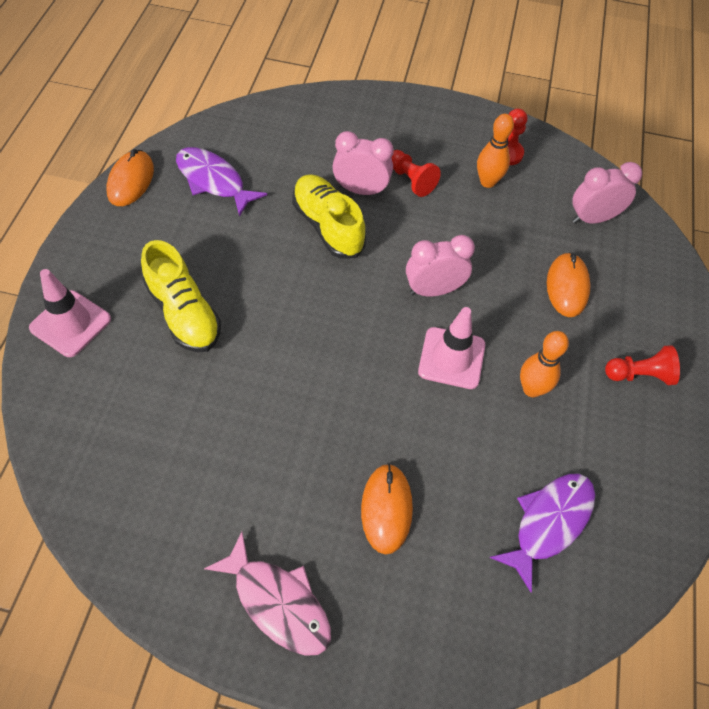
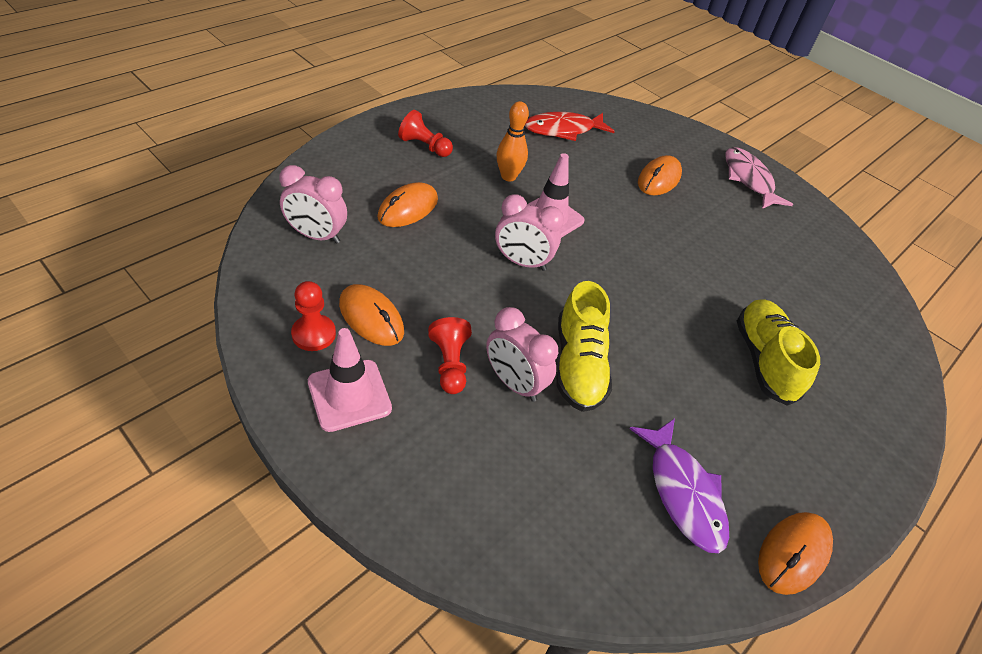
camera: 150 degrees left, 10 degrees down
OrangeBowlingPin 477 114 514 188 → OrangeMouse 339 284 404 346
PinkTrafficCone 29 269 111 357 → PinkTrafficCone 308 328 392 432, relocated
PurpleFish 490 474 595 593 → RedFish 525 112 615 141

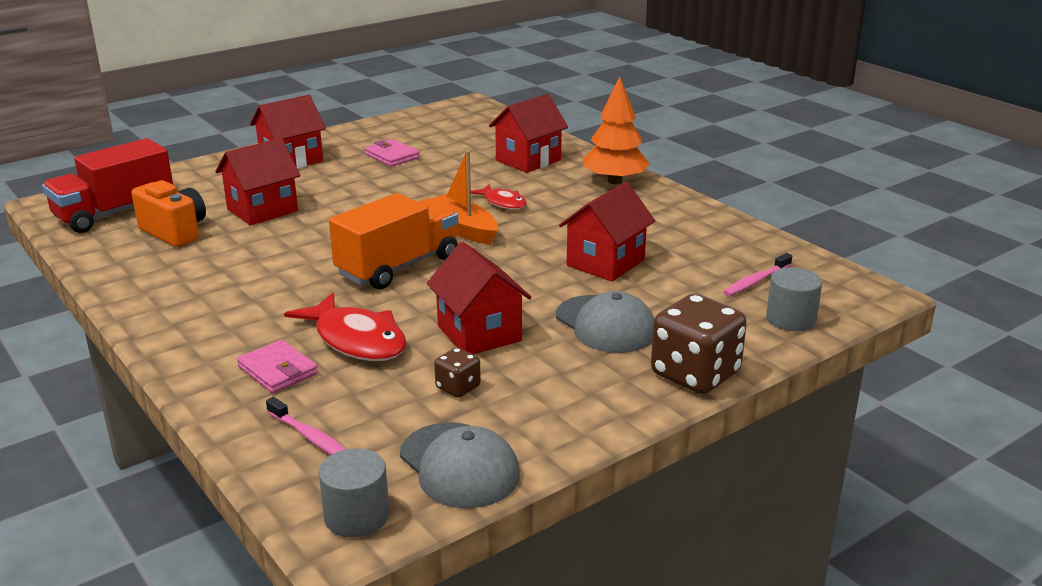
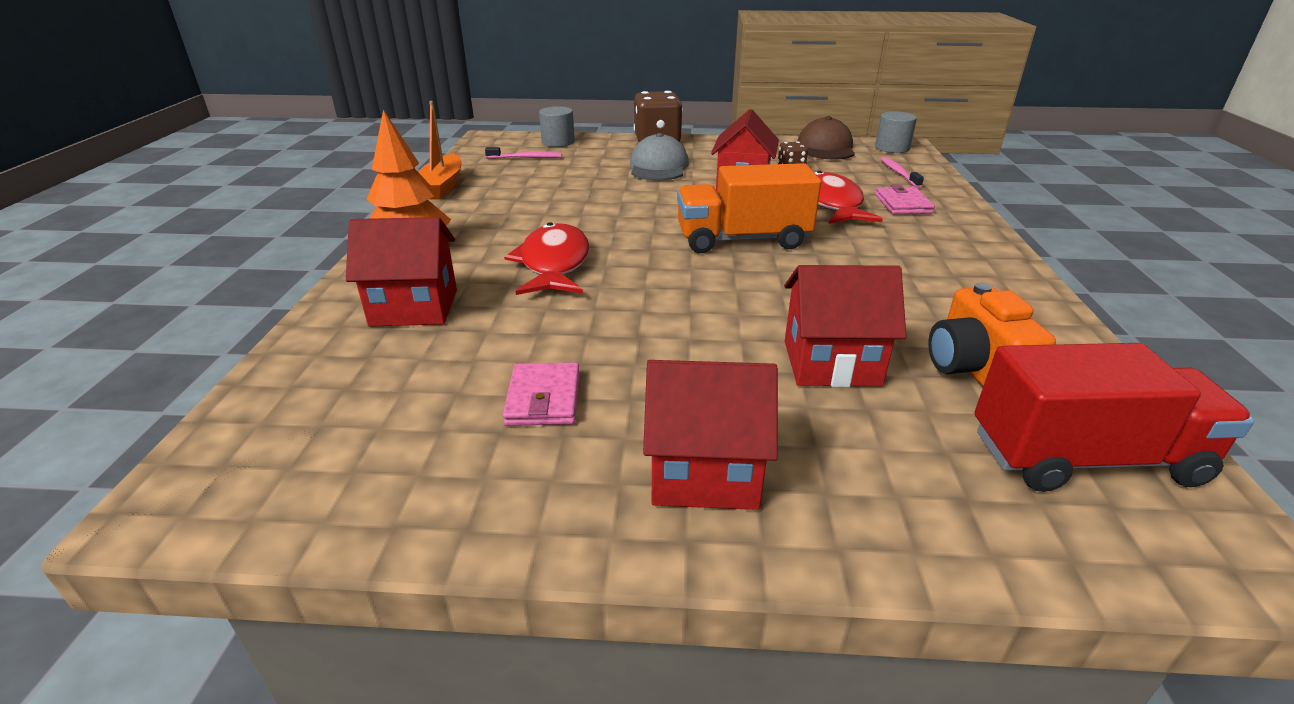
camera: 140 degrees left, 5 degrees up
OrangeBoat 431 150 498 245 → OrangeBoat 419 101 462 199, relocated
RedHouse 559 182 655 281 → -
RedFish 471 184 527 210 → RedFish 504 222 589 295, x1.73
GreyCap 400 422 520 508 → BrownCap 798 116 855 160

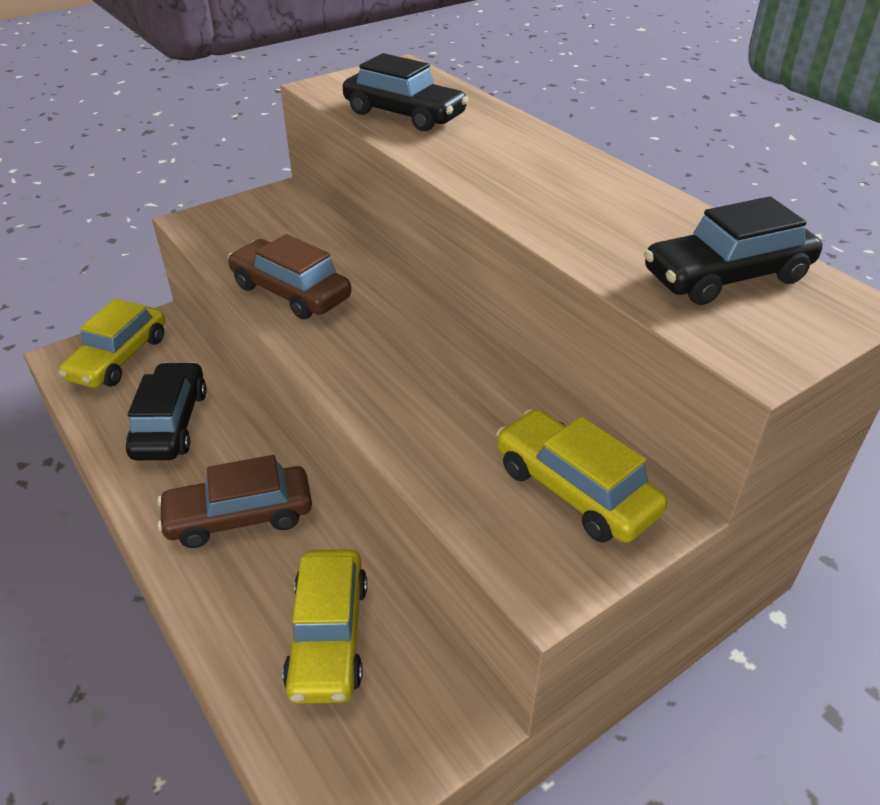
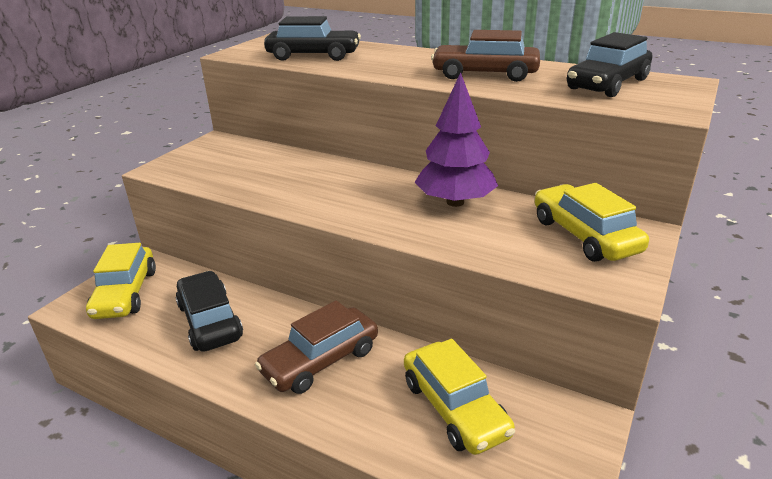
camera: 25 degrees left, 10 degrees down
BrownCar 228 234 351 319 → BrownCar 431 30 540 82, relocated
YellowCar 496 409 667 543 → YellowCar 535 183 649 262, 45 degrees clockwise
- → PurpleTree 414 72 498 207

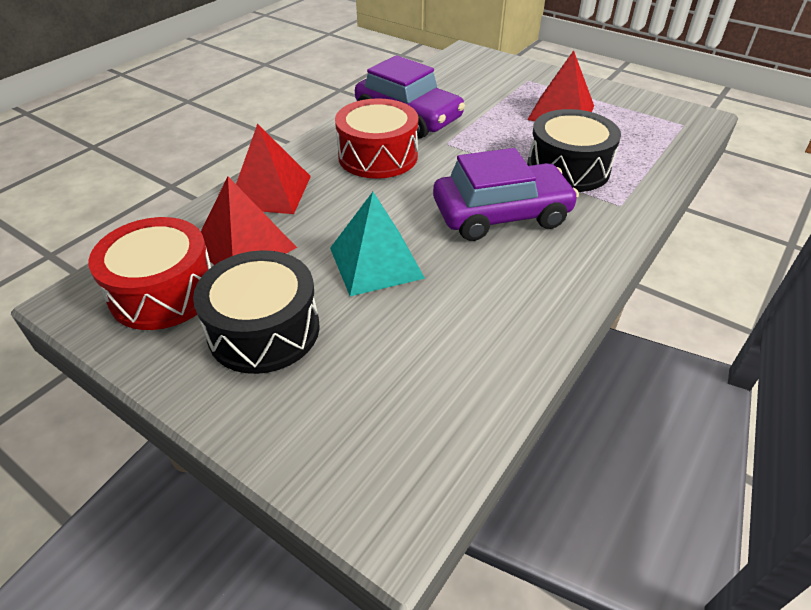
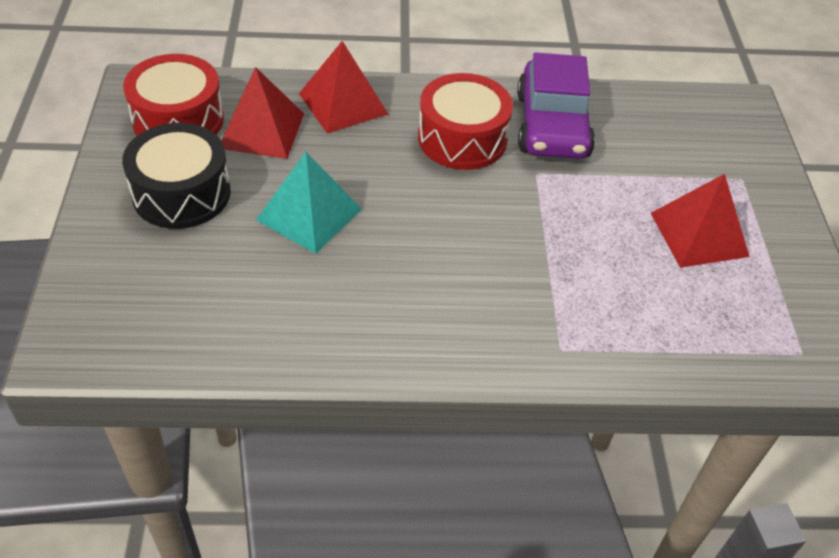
camera: 50 degrees right, 5 degrees up
BlackDrum 527 109 621 192 → -
PurpleCar 433 148 579 241 → -

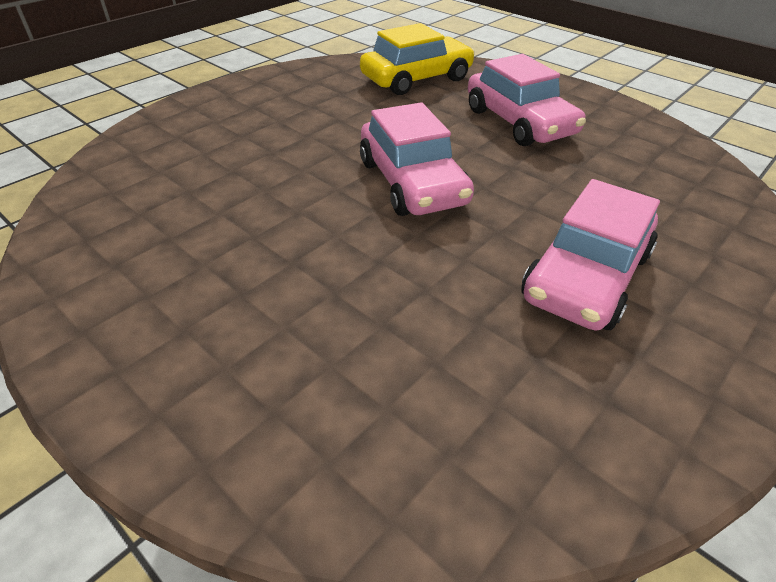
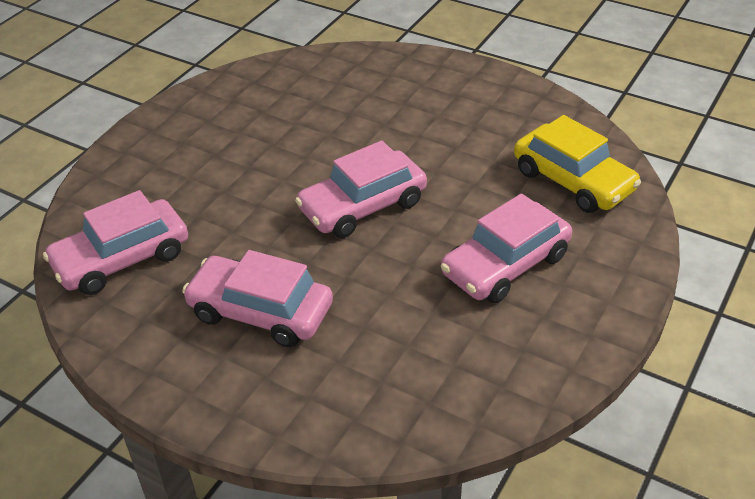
camera: 80 degrees right, 0 degrees up
- → PinkCar 43 190 188 295

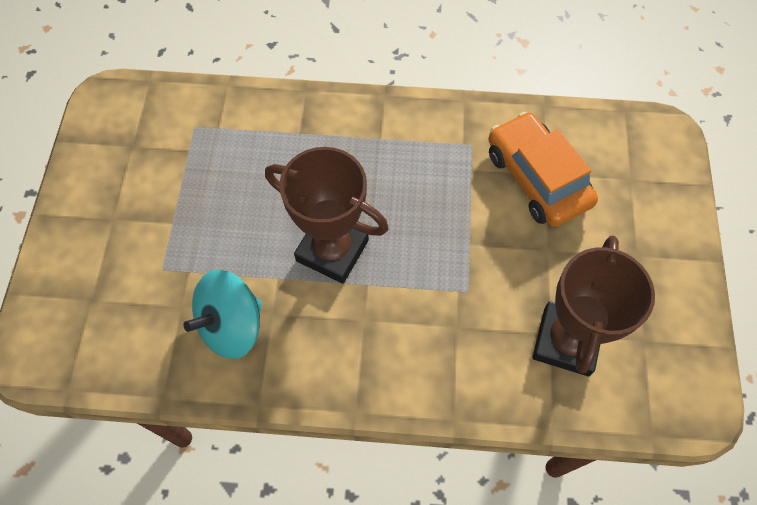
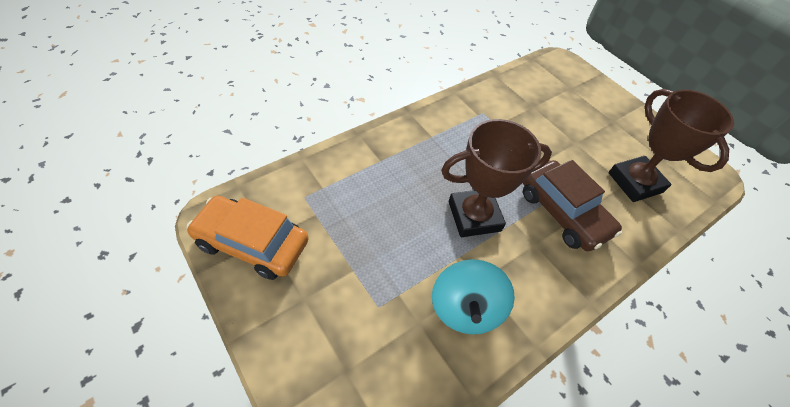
camera: 45 degrees left, 10 degrees down
OrangeCar 488 112 598 227 → OrangeCar 187 196 309 280, relocated
- → BrownCar 523 160 622 251

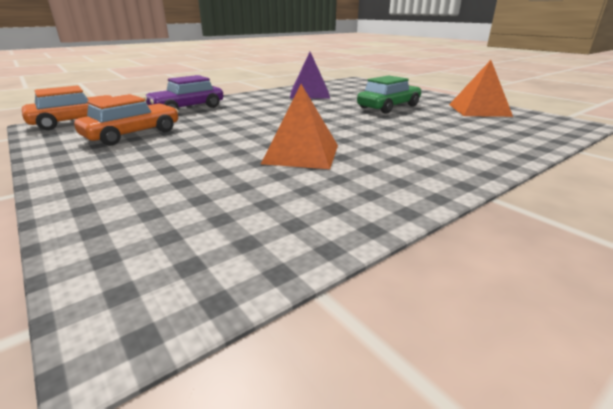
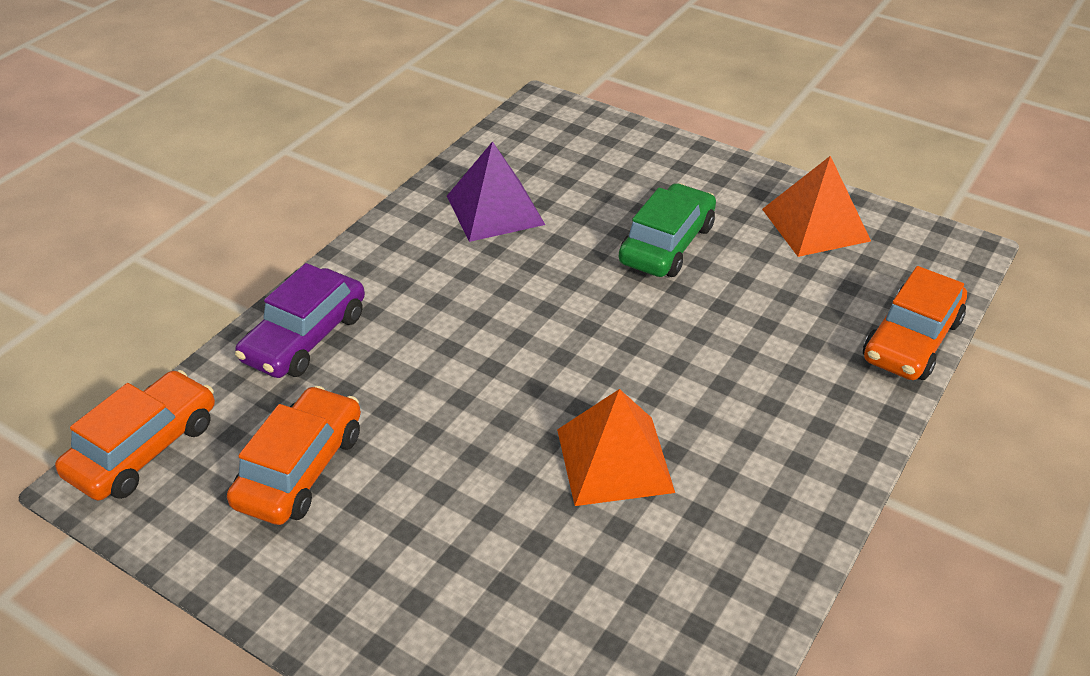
camera: 20 degrees left, 15 degrees up
- → OrangeCar 863 266 967 380

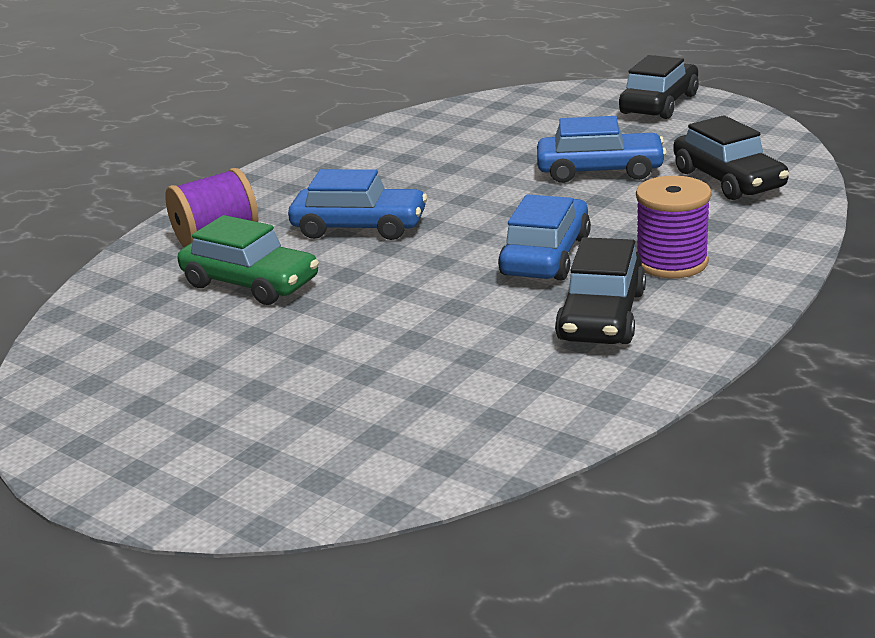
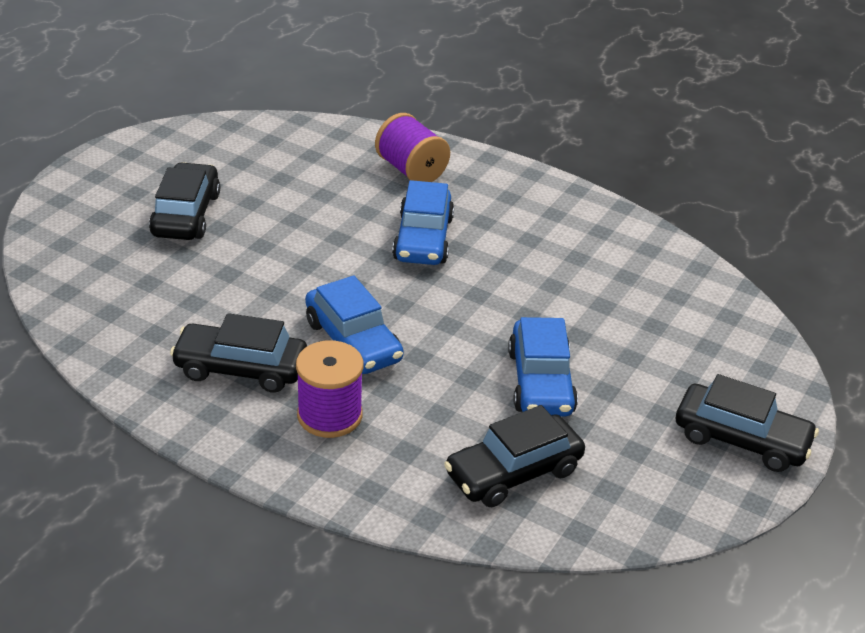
camera: 80 degrees right, 10 degrees up
BlueCar 498 194 591 280 → BlueCar 305 275 404 374, 45 degrees clockwise
GreenCar 178 215 319 305 → -
- → BlackCar 149 162 220 240

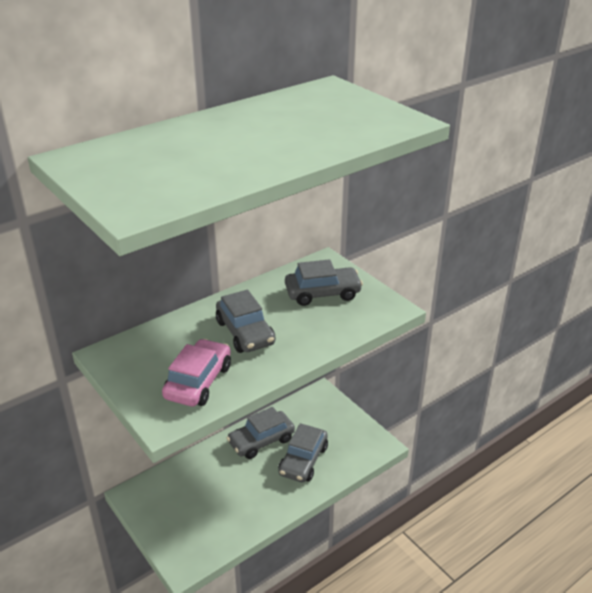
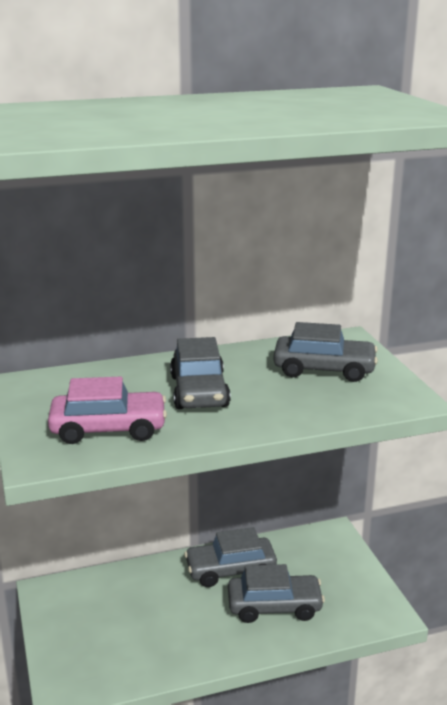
camera: 20 degrees right, 10 degrees down
PinkCar 162 339 231 407 → PinkCar 48 377 167 444, 45 degrees clockwise
GreyCar 278 423 328 482 → GreyCar 228 564 325 623, 135 degrees counterclockwise

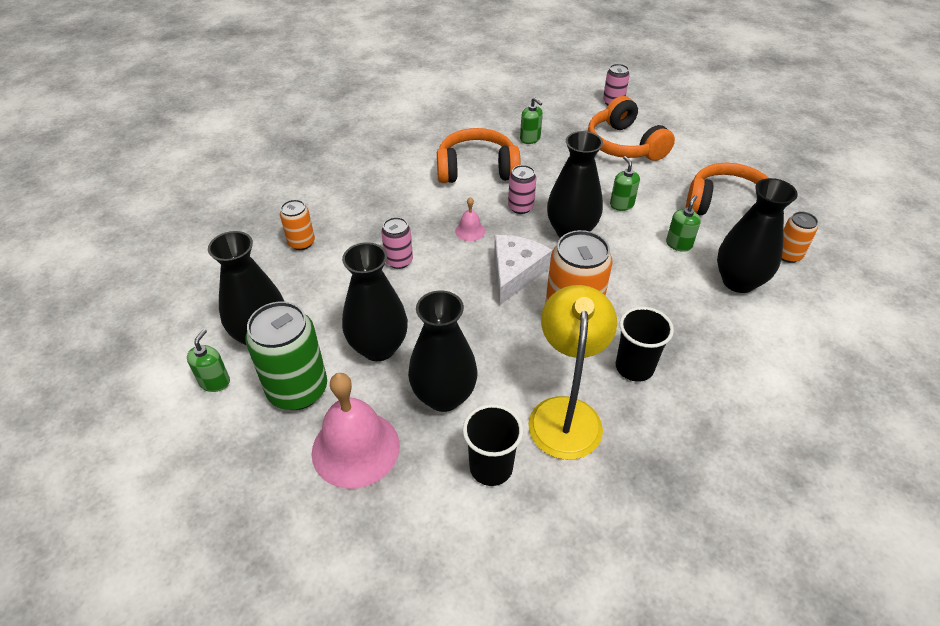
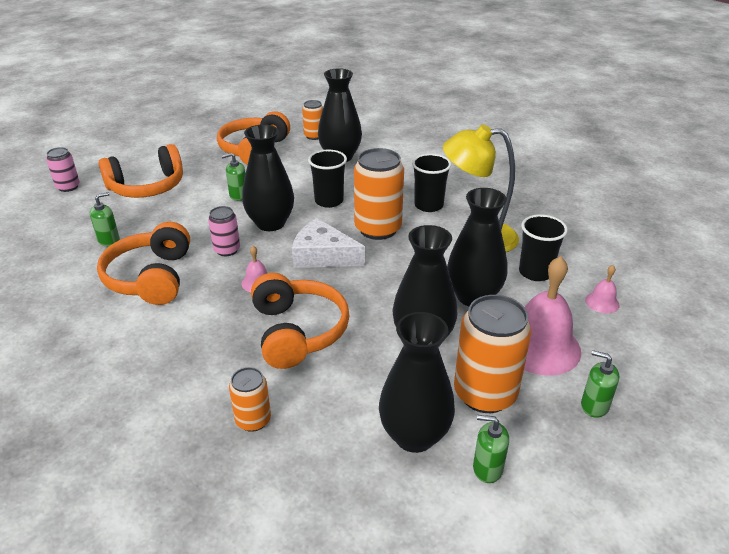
camera: 90 degrees left, 10 degrees down
GreenSoapDispenser 666 195 701 252 → GreenSoapDispenser 581 350 619 418, relocated
PinkCan 381 217 413 269 → OrangeHeadphones 251 273 350 369
GreenCan 245 301 327 410 → OrangeCan 454 295 532 413
- → BlackCup 308 150 347 208
- → PinkBell 585 265 620 313

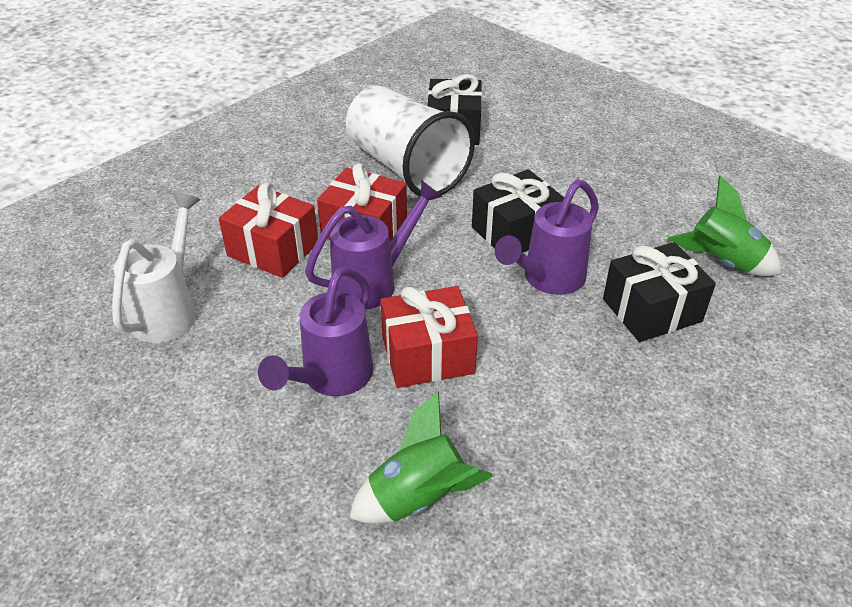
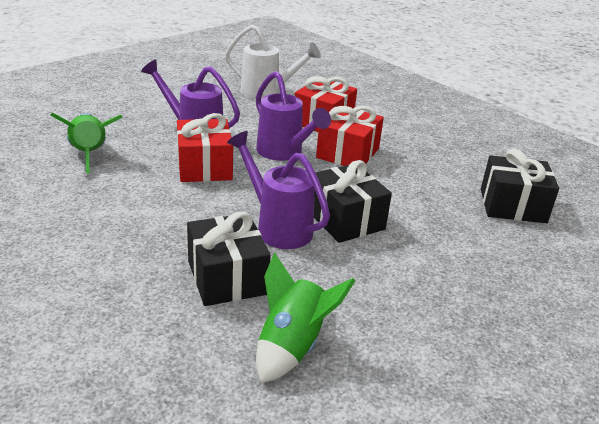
camera: 90 degrees right, 10 degrees down
WhiteCup 346 85 475 197 → -

